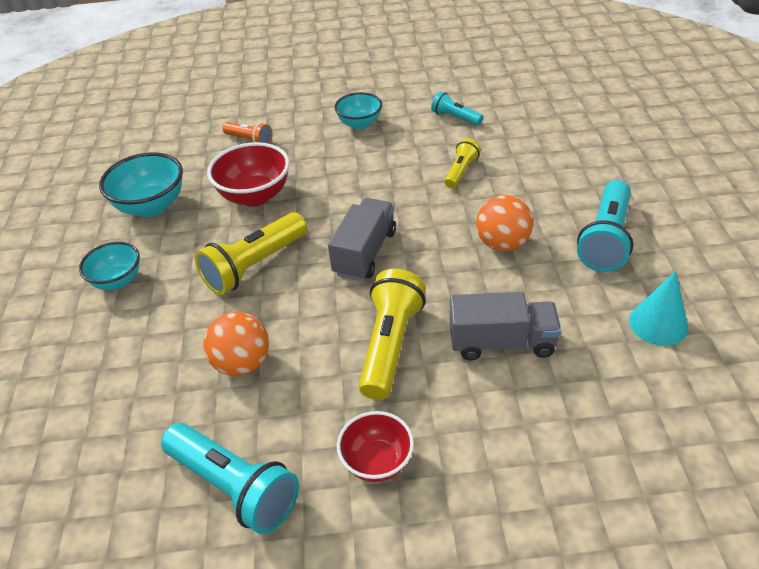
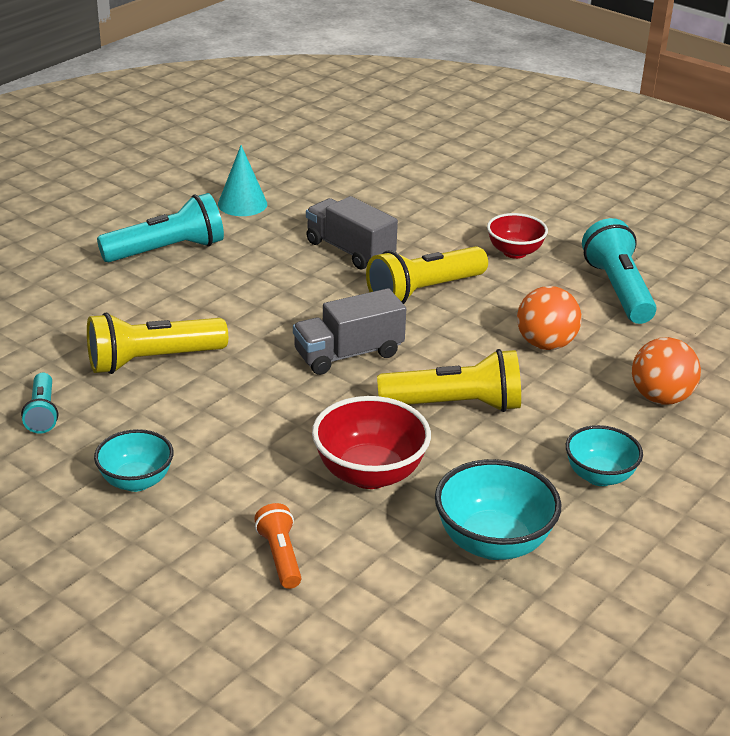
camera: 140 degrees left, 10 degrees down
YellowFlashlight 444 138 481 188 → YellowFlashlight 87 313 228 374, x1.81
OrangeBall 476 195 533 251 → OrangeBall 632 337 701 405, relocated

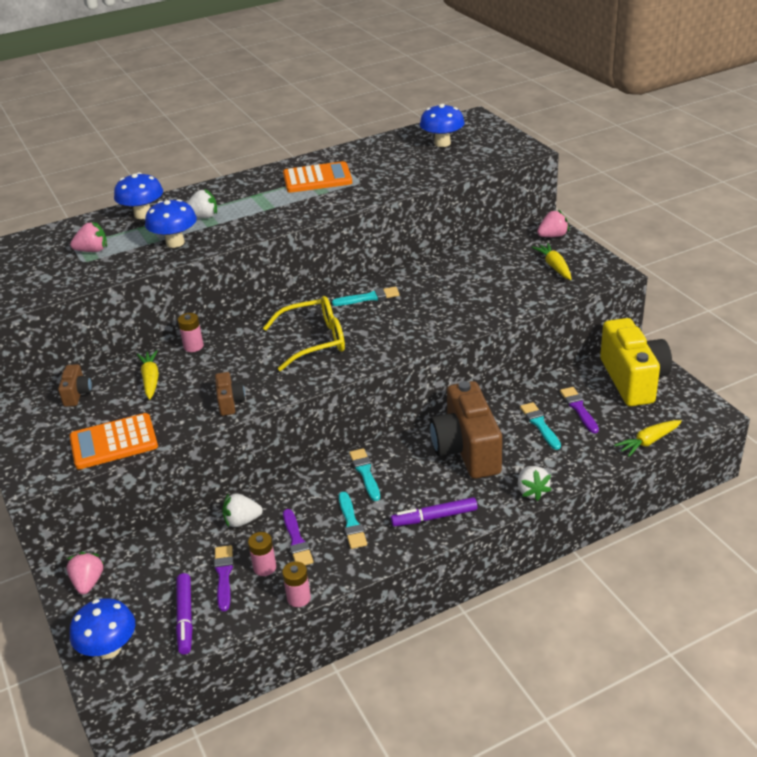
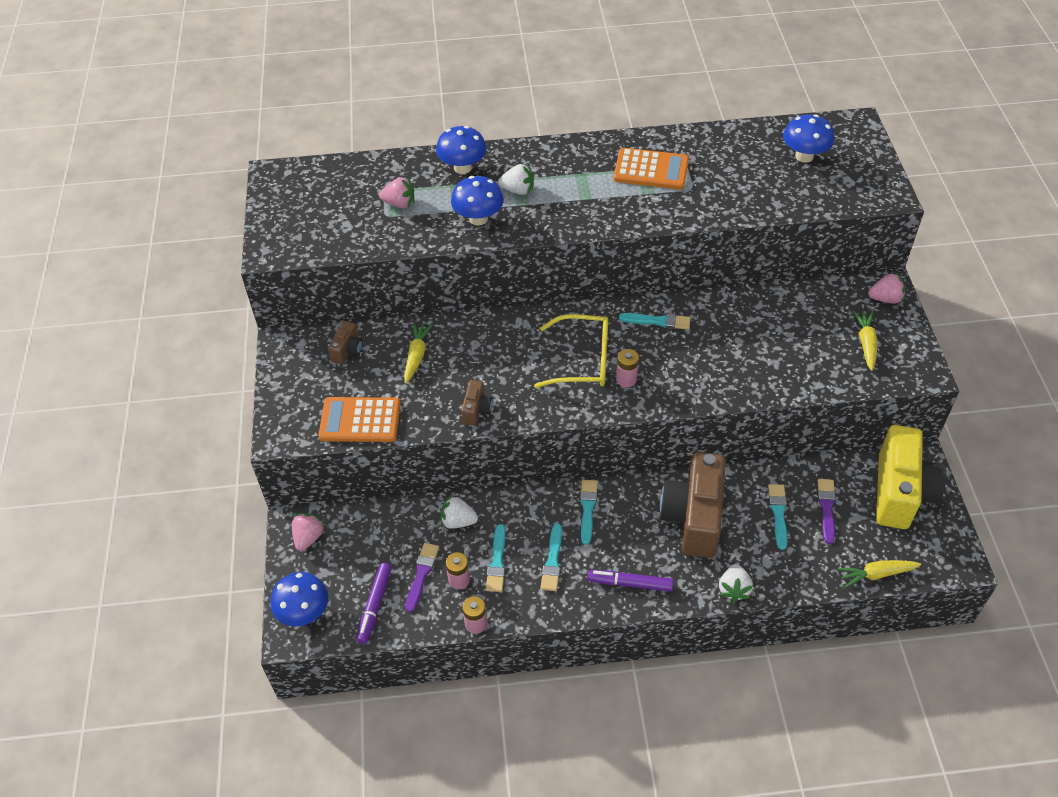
camera: 20 degrees right, 15 degrees up
PinkBattery 178 313 204 352 → PinkBattery 616 349 639 387, relocated
PurpleBrush 283 509 313 565 → TurquoiseBrush 486 524 505 592

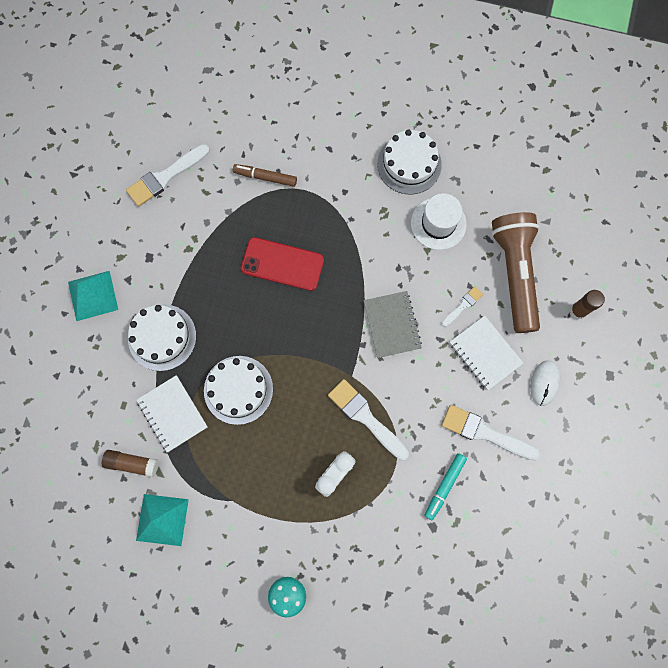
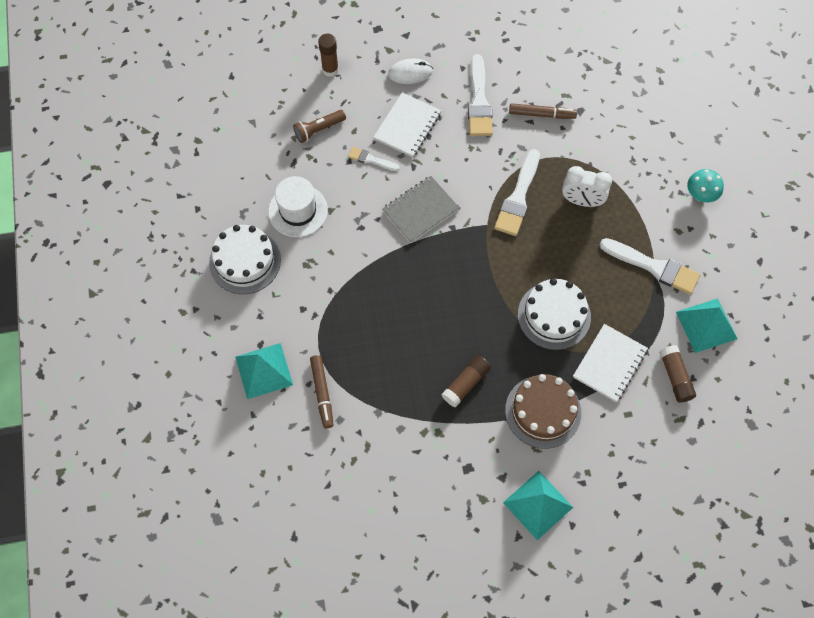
camera: 115 degrees left, 10 degrees down
WhiteBrush 126 144 210 207 → WhiteBrush 600 238 700 295, relocated
BrownFlashlight 491 212 540 333 → BrownFlashlight 293 110 346 143, x0.45
RedPhone 241 237 324 291 → -
WhiteCake 128 304 196 371 → BrownCake 505 374 581 449
TurquoiseMarker 425 453 467 520 → BrownMarker 509 103 577 119
- → TurquoisePyramid 235 343 293 399
- → BrownGlueStick 442 355 491 407

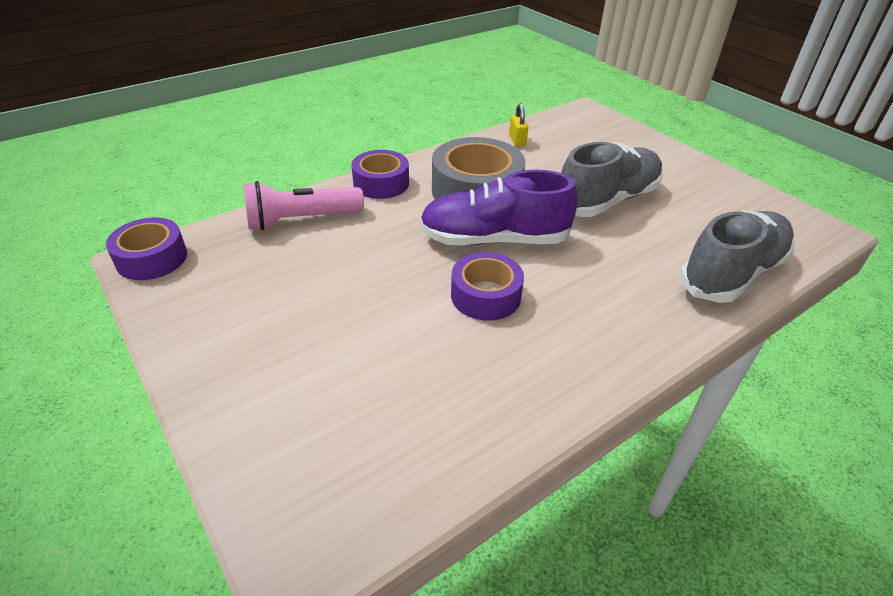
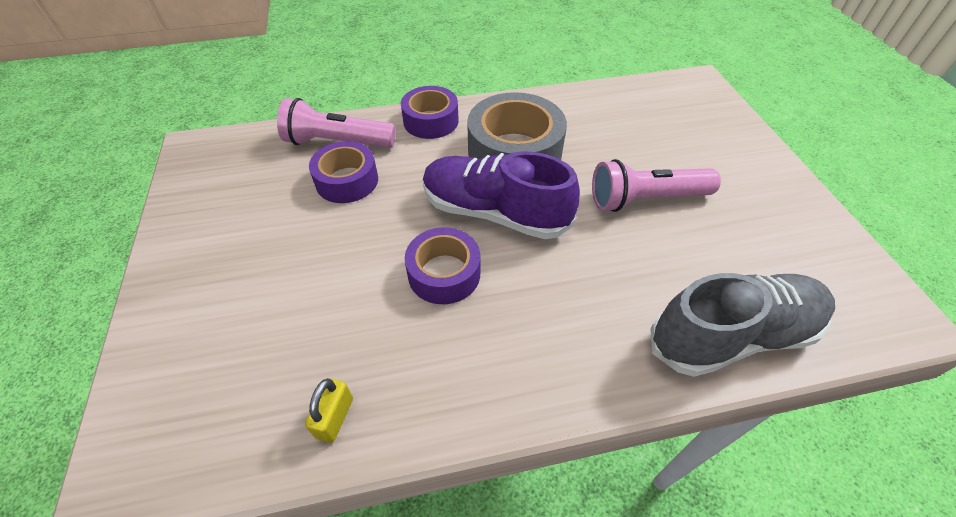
camera: 25 degrees right, 10 degrees up
YellowPadlock 509 103 528 147 → YellowPadlock 305 378 353 443, relocated
GreyShoe 561 142 663 217 → PinkFlashlight 592 159 721 212
PurpleTape 106 217 187 280 → PurpleTape 309 141 378 203, relocated

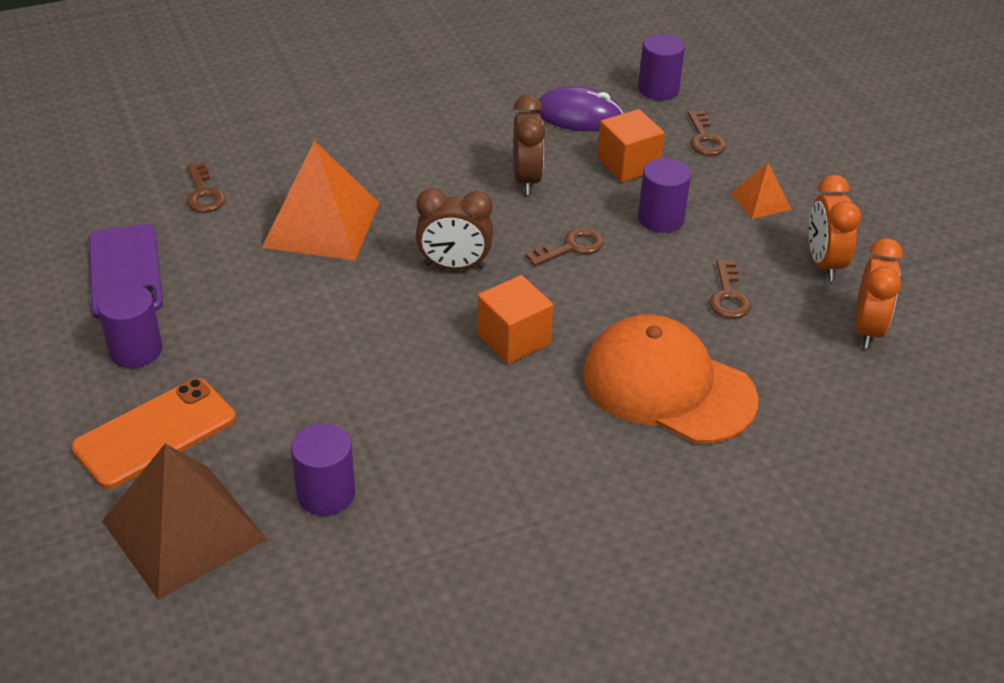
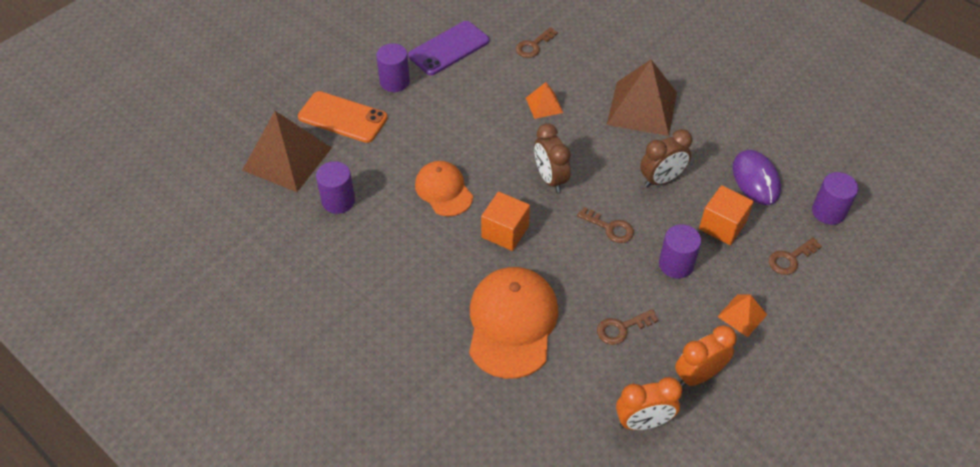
camera: 65 degrees right, 10 degrees up
OrangePyramid 262 141 379 260 → OrangePyramid 526 82 563 119, x0.49
- → BrownPyramid 607 60 677 136
- → OrangeCap 415 161 473 216

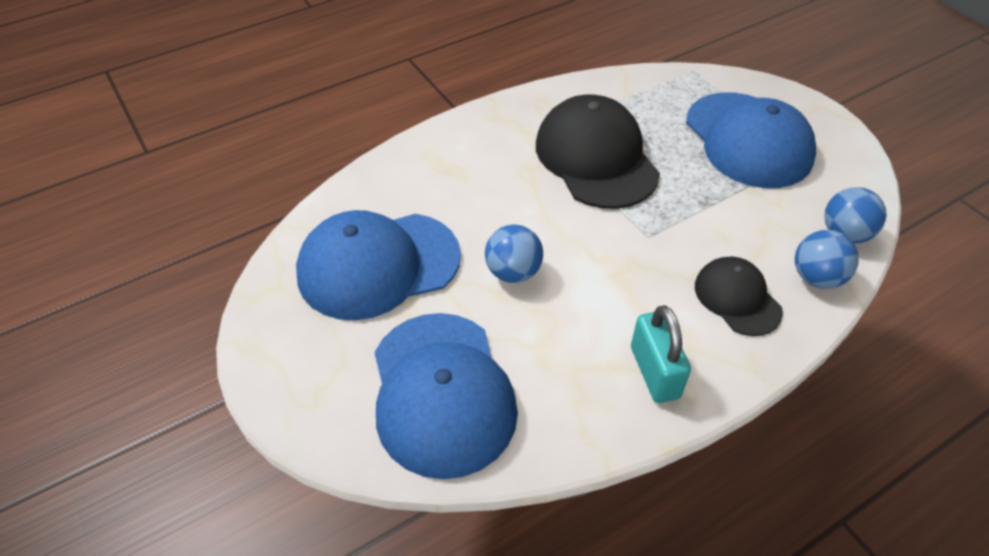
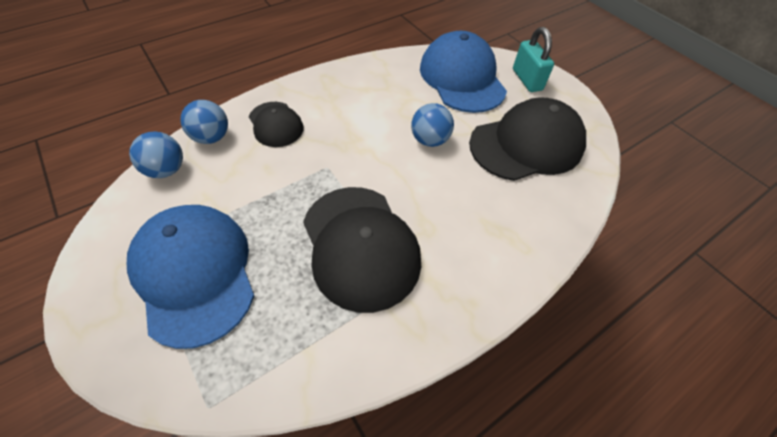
camera: 175 degrees right, 5 degrees up
BlueCap 296 210 461 320 → BlackCap 469 97 586 181
TurquoisePadlock 631 305 691 403 → TurquoisePadlock 513 27 554 92, relocated

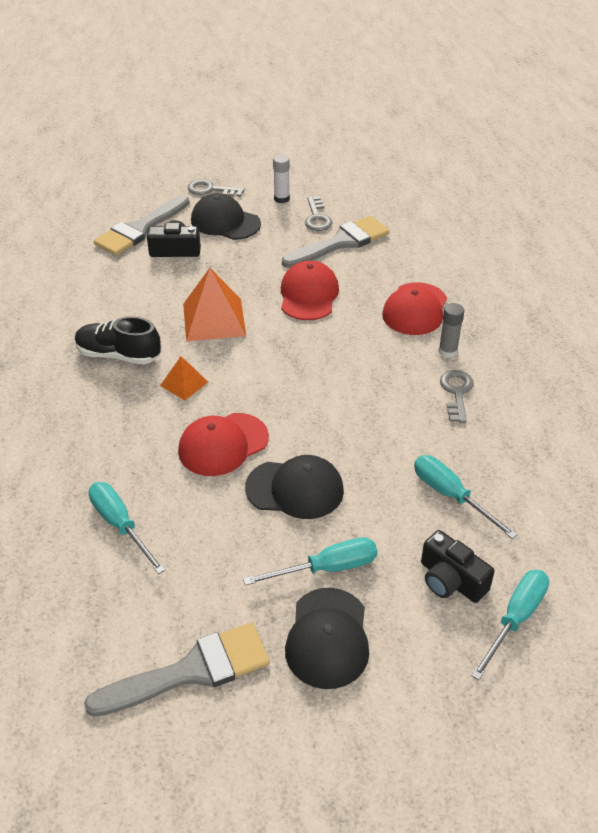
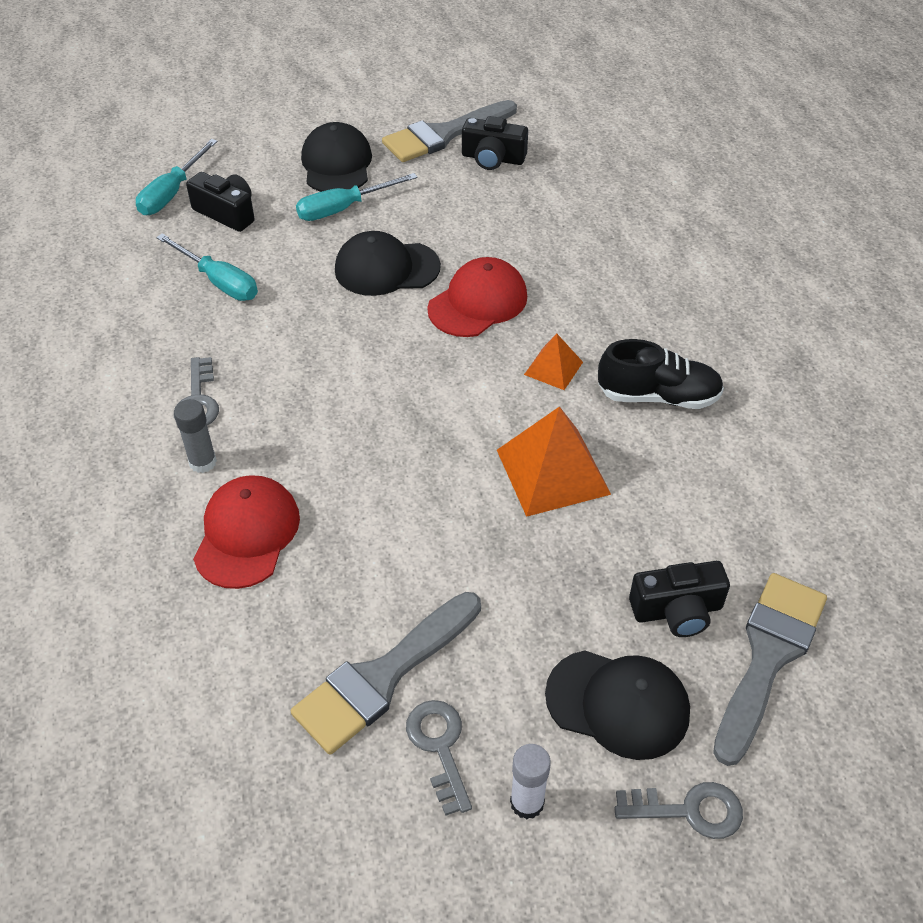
camera: 170 degrees right, 5 degrees up
RedCap 281 261 339 320 → -
TurquoiseScrewdriver 88 482 165 574 → -
- → BlackCamera 462 116 528 170

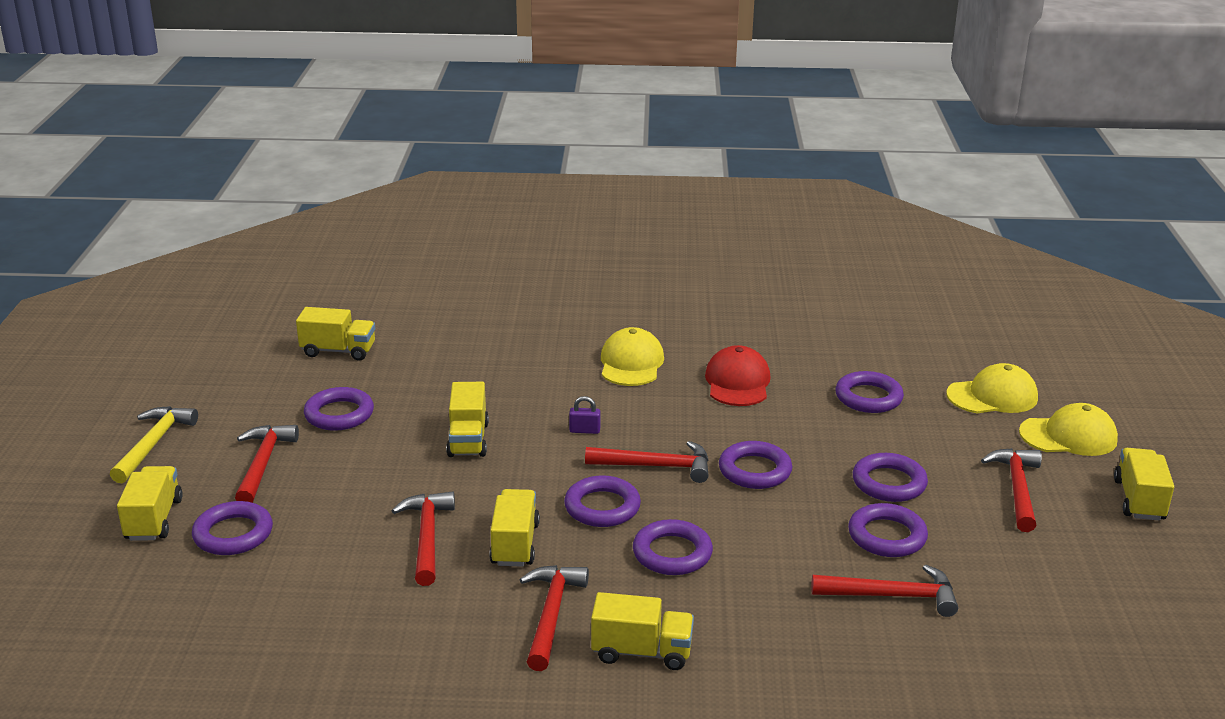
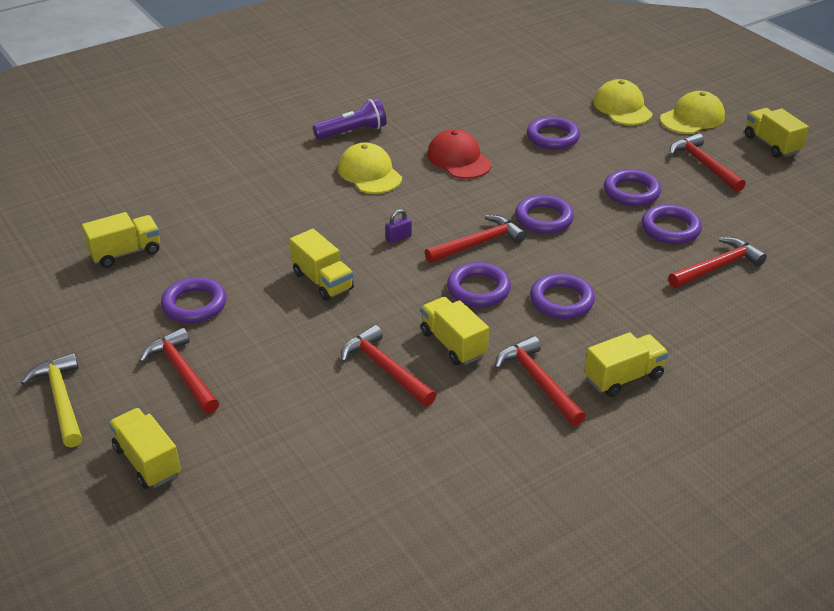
camera: 35 degrees left, 10 degrees up
YellowCap 946 363 1038 413 → YellowCap 593 79 653 125, 60 degrees counterclockwise
PurpleRing 192 501 273 555 → -
- → PurpleFlashlight 313 98 387 140

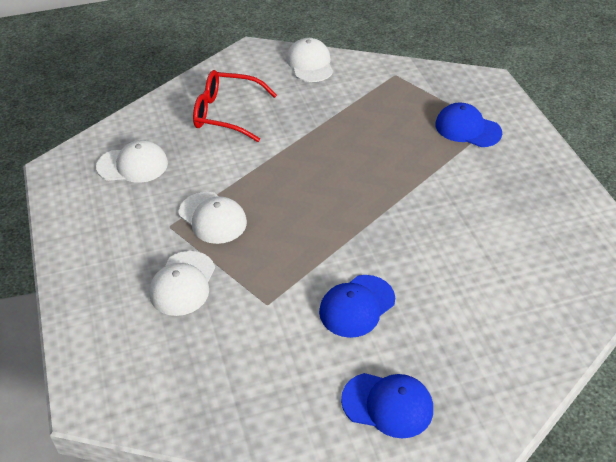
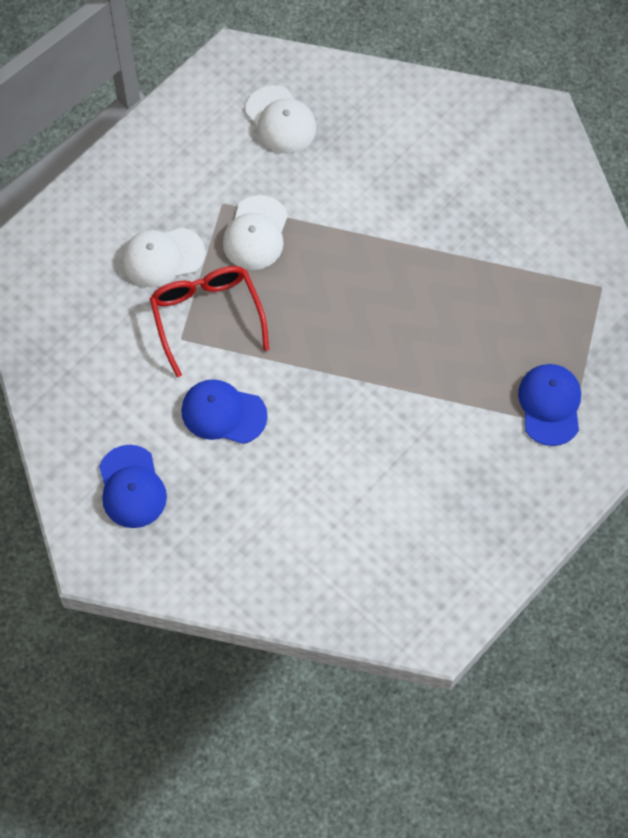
camera: 60 degrees right, 20 degrees up
WhiteCap 287 38 333 82 → -
RedGlasses 193 70 277 142 → RedGlasses 149 266 269 377, relocated

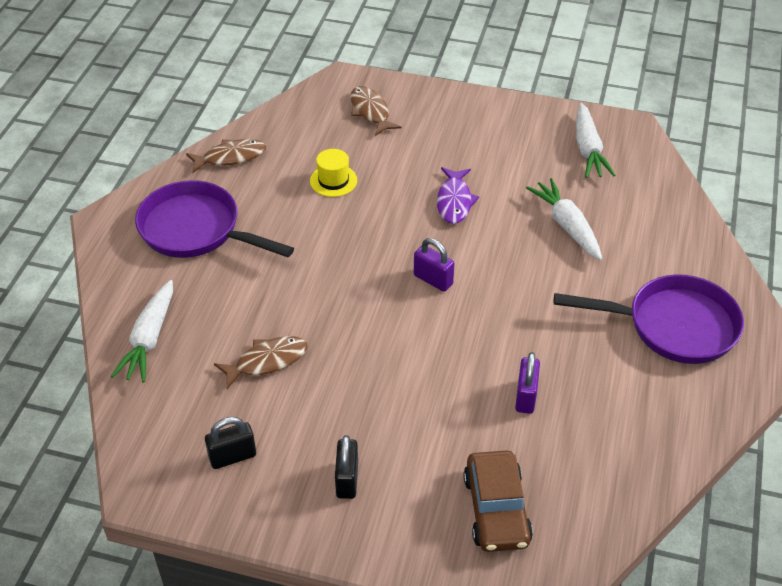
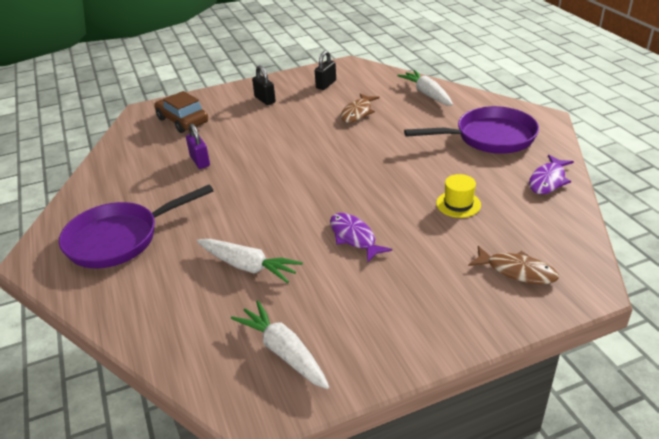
camera: 145 degrees right, 10 degrees down
BrownFish 186 139 266 173 → PurpleFish 529 155 574 194
PurplePadlock 414 238 455 292 → -

